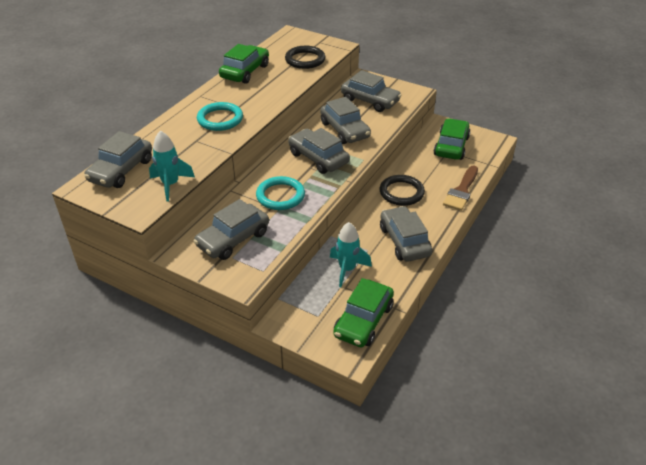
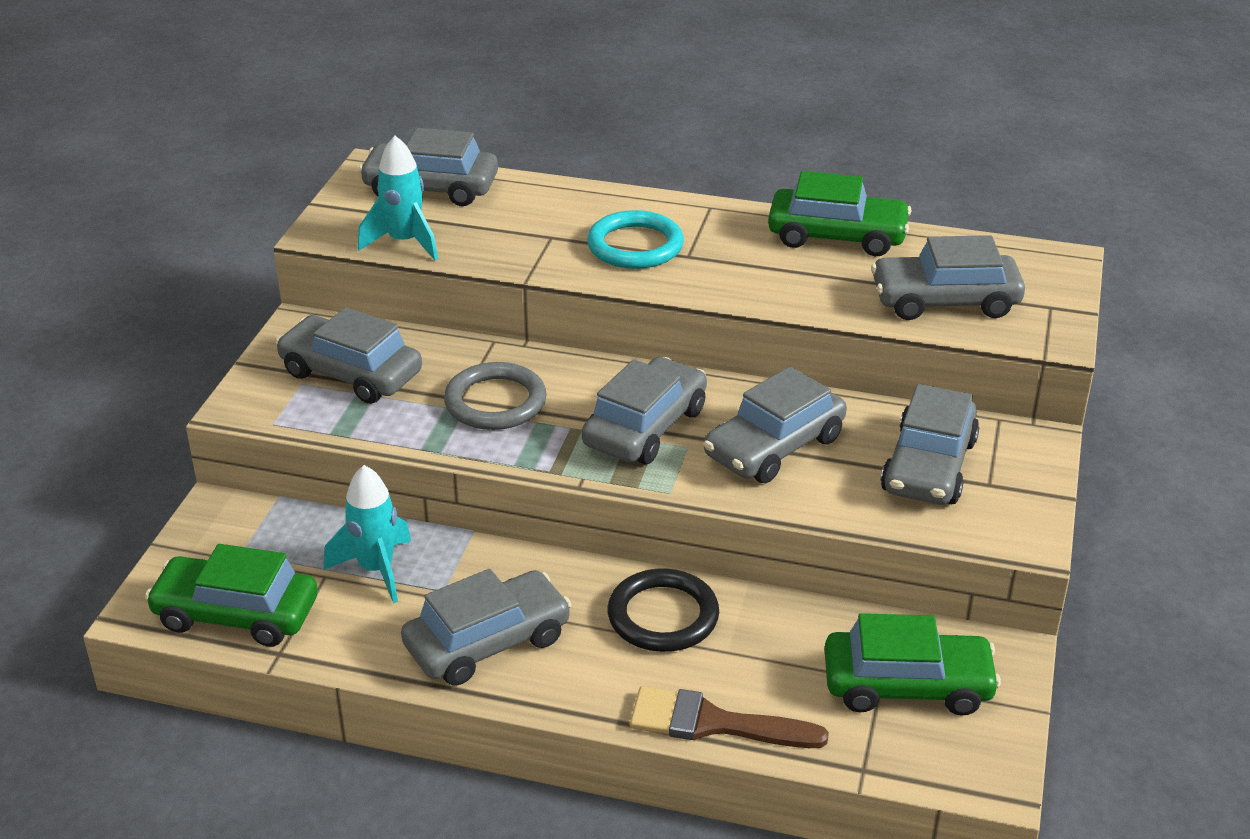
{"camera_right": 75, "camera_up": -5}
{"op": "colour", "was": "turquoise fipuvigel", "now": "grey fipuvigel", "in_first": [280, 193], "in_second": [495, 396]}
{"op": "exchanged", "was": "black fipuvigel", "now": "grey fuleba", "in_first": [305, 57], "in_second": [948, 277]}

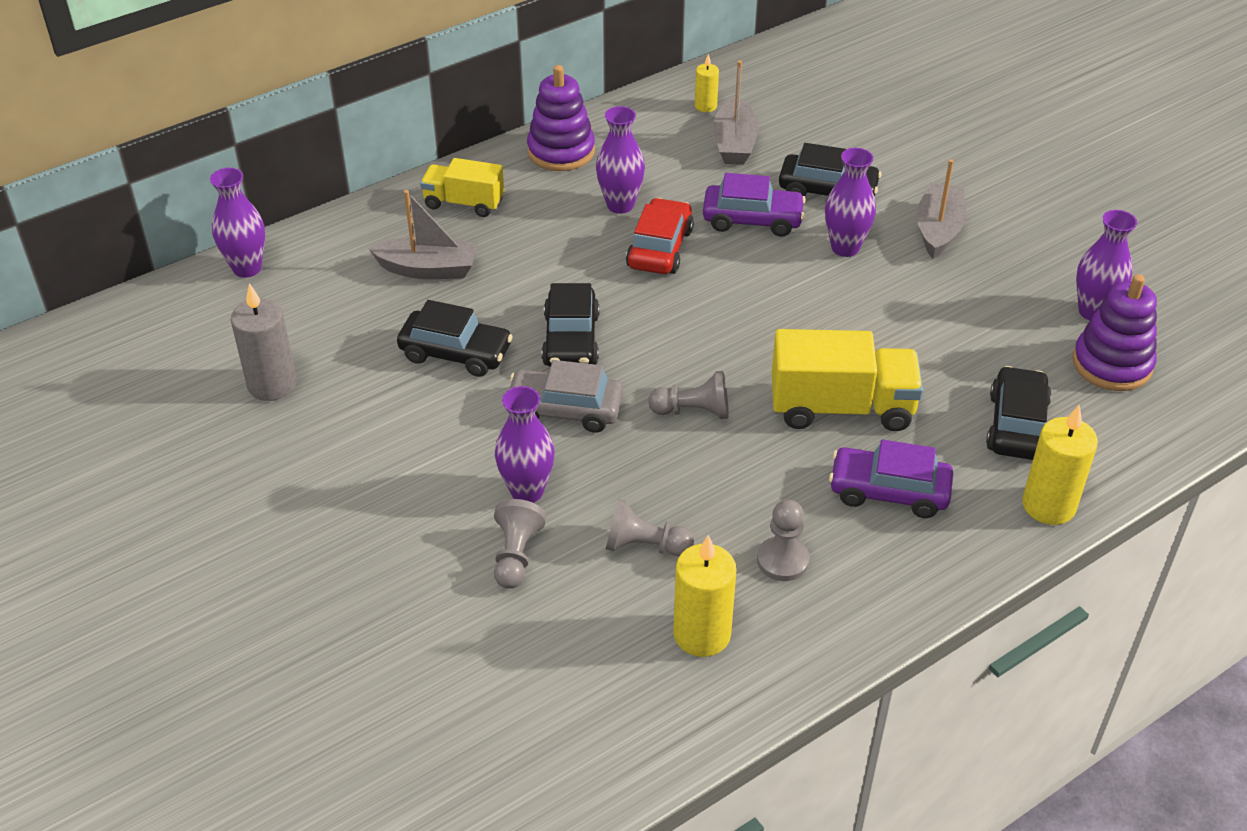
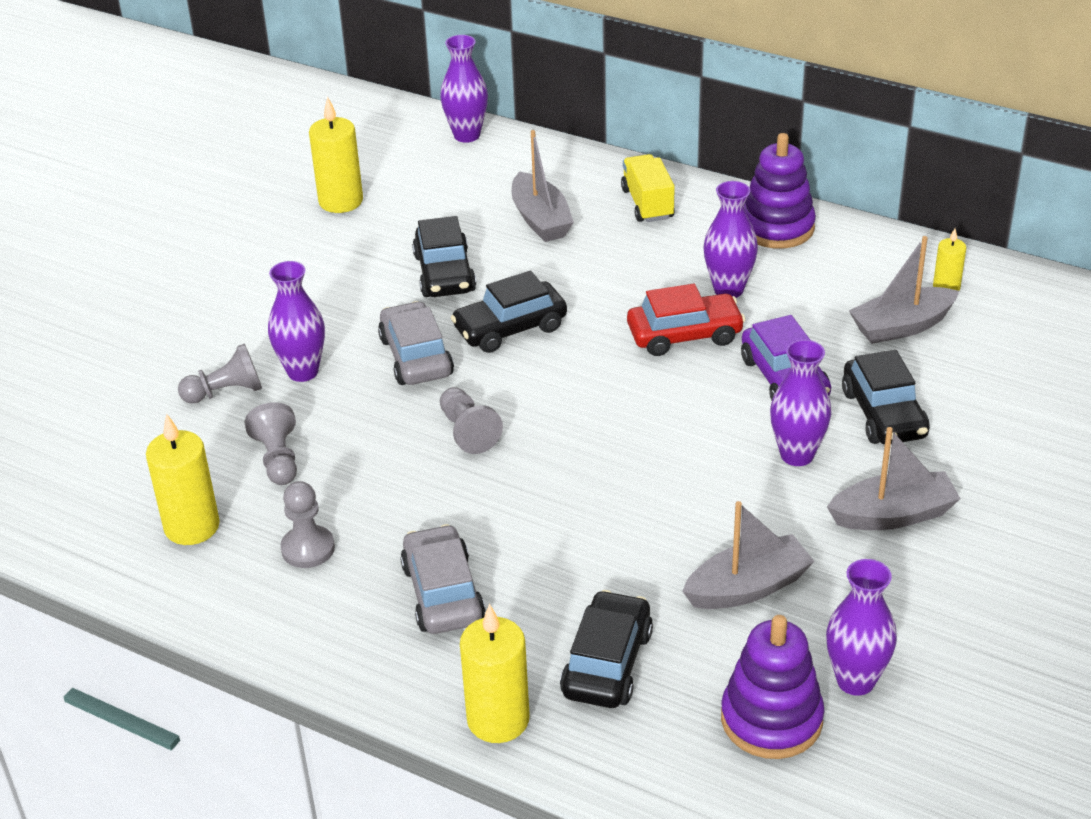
{"camera_right": 65, "camera_up": -5}
{"op": "colour", "was": "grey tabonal", "now": "yellow tabonal", "in_first": [264, 342], "in_second": [336, 155]}
{"op": "colour", "was": "purple fuleba", "now": "grey fuleba", "in_first": [891, 479], "in_second": [442, 579]}
{"op": "spun", "was": "black fuleba", "in_first": [1019, 413], "in_second": [606, 649], "clockwise": -60}
{"op": "appeared", "now": "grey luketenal", "in_second": [748, 555]}
{"op": "missing", "was": "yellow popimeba", "in_first": [847, 380]}

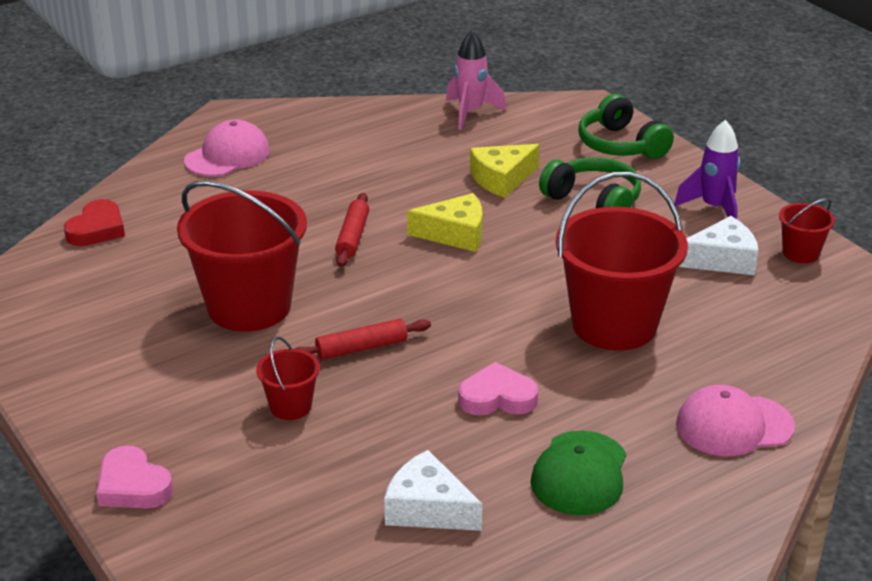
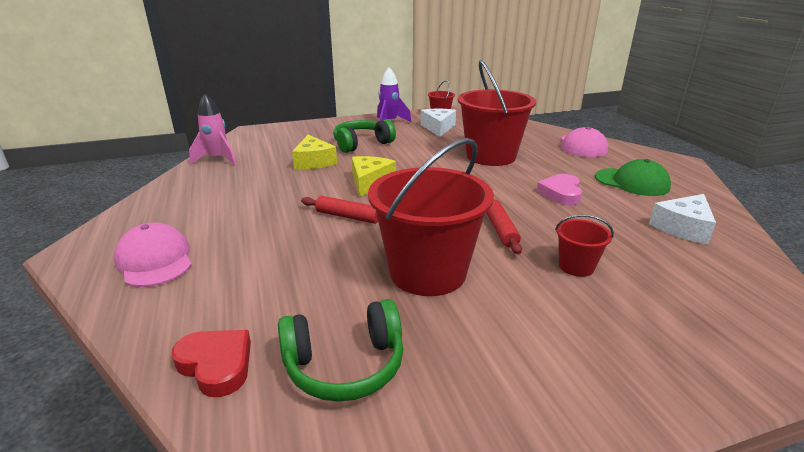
{"camera_right": -75, "camera_up": -5}
{"op": "relocated", "was": "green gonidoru", "in_first": [626, 126], "in_second": [340, 350]}
{"op": "missing", "was": "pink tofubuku", "in_first": [134, 477]}

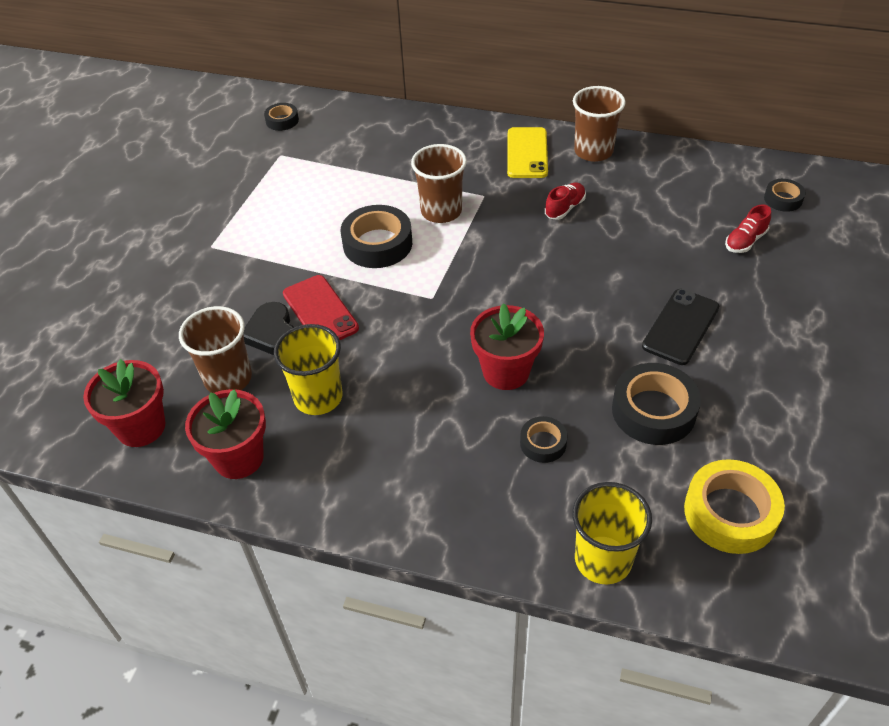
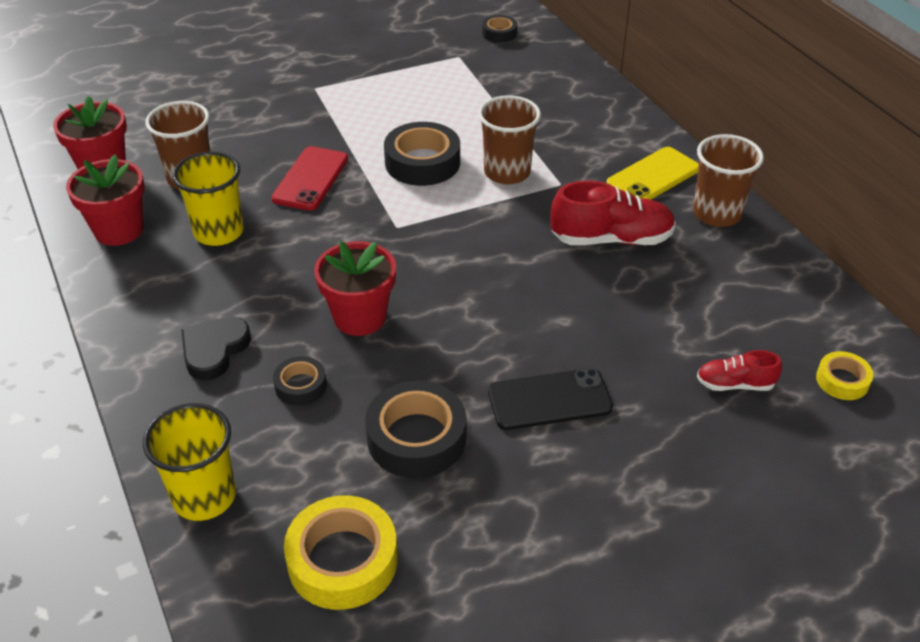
{"camera_right": 45, "camera_up": -5}
{"op": "relocated", "was": "black tofubuku", "in_first": [268, 328], "in_second": [216, 348]}
{"op": "size", "was": "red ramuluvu", "in_first": [565, 201], "in_second": [613, 212], "ratio": 1.79}
{"op": "colour", "was": "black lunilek", "now": "yellow lunilek", "in_first": [785, 195], "in_second": [845, 375]}

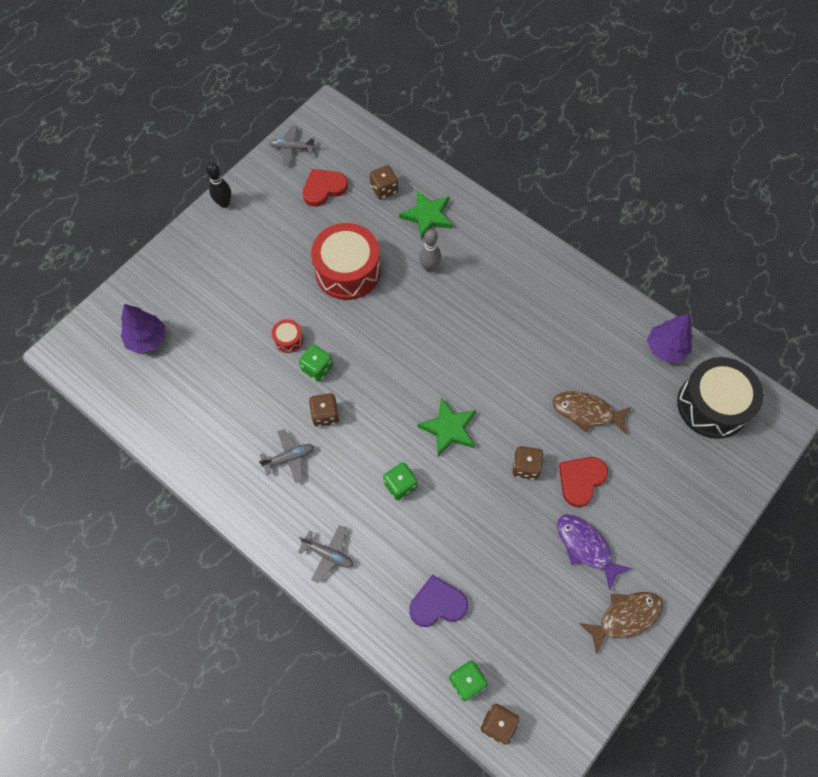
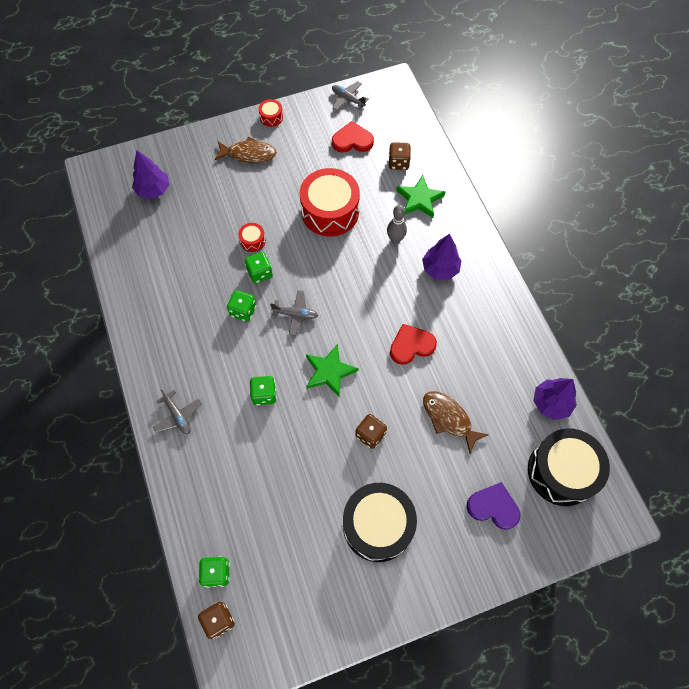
{"camera_right": 30, "camera_up": 0}
{"op": "relocated", "was": "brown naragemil", "in_first": [621, 623], "in_second": [245, 150]}
{"op": "colour", "was": "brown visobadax", "now": "green visobadax", "in_first": [324, 410], "in_second": [241, 306]}
{"op": "exchanged", "was": "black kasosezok", "now": "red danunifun", "in_first": [218, 185], "in_second": [271, 113]}
{"op": "relocated", "was": "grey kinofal", "in_first": [286, 456], "in_second": [294, 313]}
{"op": "exchanged", "was": "purple naragemil", "now": "black danunifun", "in_first": [594, 552], "in_second": [380, 522]}
{"op": "relocated", "was": "red tofubuku", "in_first": [583, 482], "in_second": [413, 344]}
{"op": "appeared", "now": "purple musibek", "in_second": [442, 257]}
{"op": "relocated", "was": "purple tofubuku", "in_first": [438, 601], "in_second": [493, 506]}

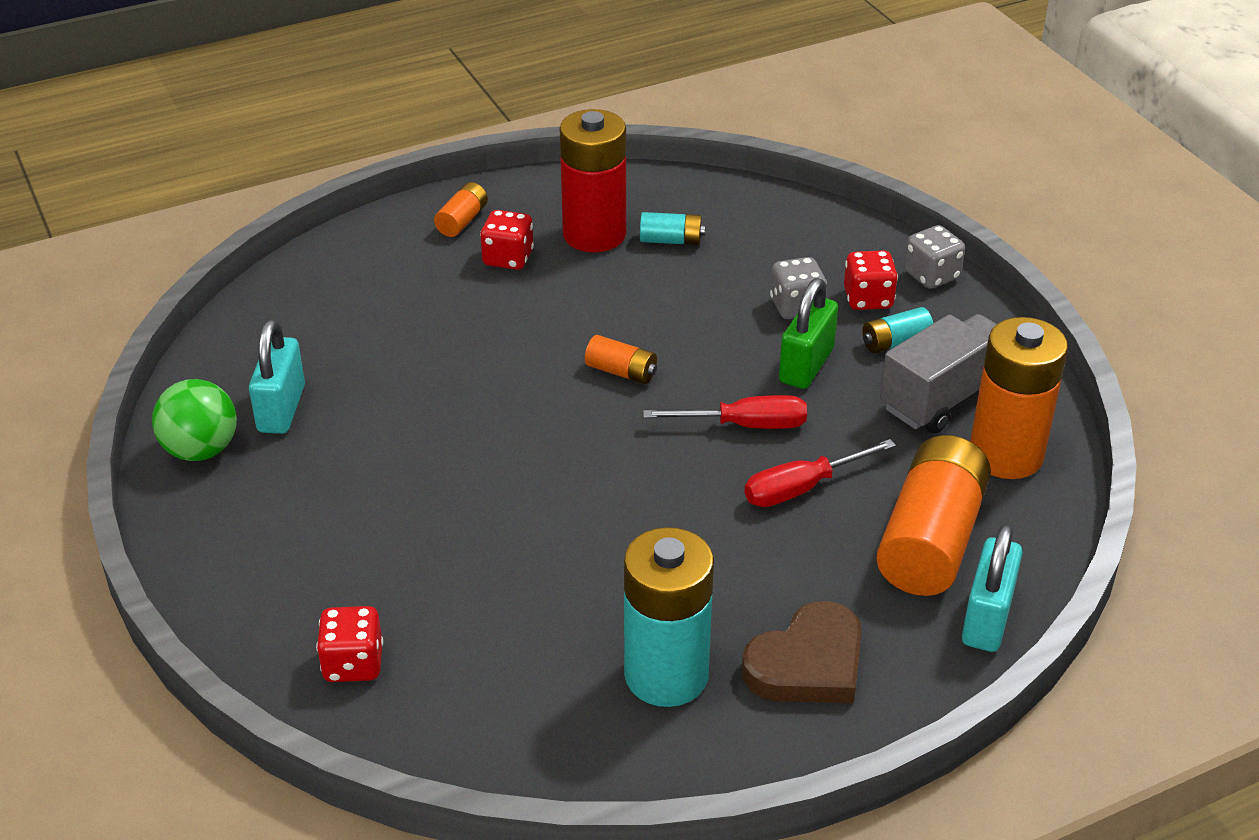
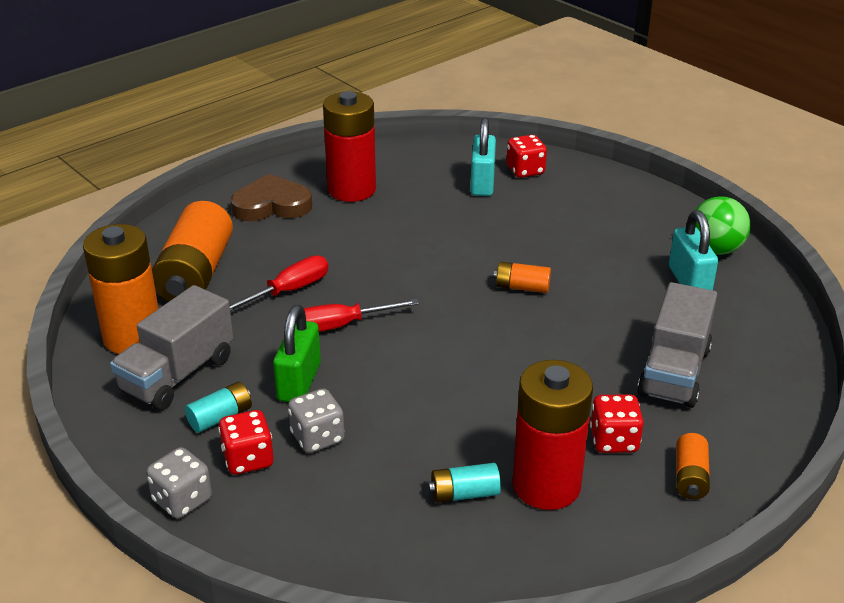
{"camera_right": 165, "camera_up": -5}
{"op": "spun", "was": "brown tofubuku", "in_first": [802, 652], "in_second": [271, 197], "clockwise": 45}
{"op": "colour", "was": "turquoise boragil", "now": "red boragil", "in_first": [669, 617], "in_second": [349, 146]}
{"op": "relocated", "was": "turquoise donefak", "in_first": [992, 588], "in_second": [483, 156]}
{"op": "relocated", "was": "orange boragil", "in_first": [621, 359], "in_second": [522, 277]}
{"op": "appeared", "now": "grey popimeba", "in_second": [677, 345]}

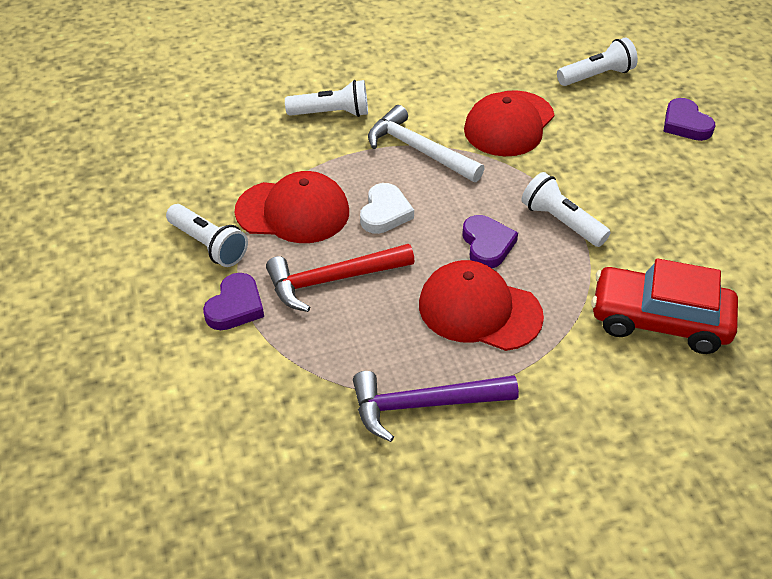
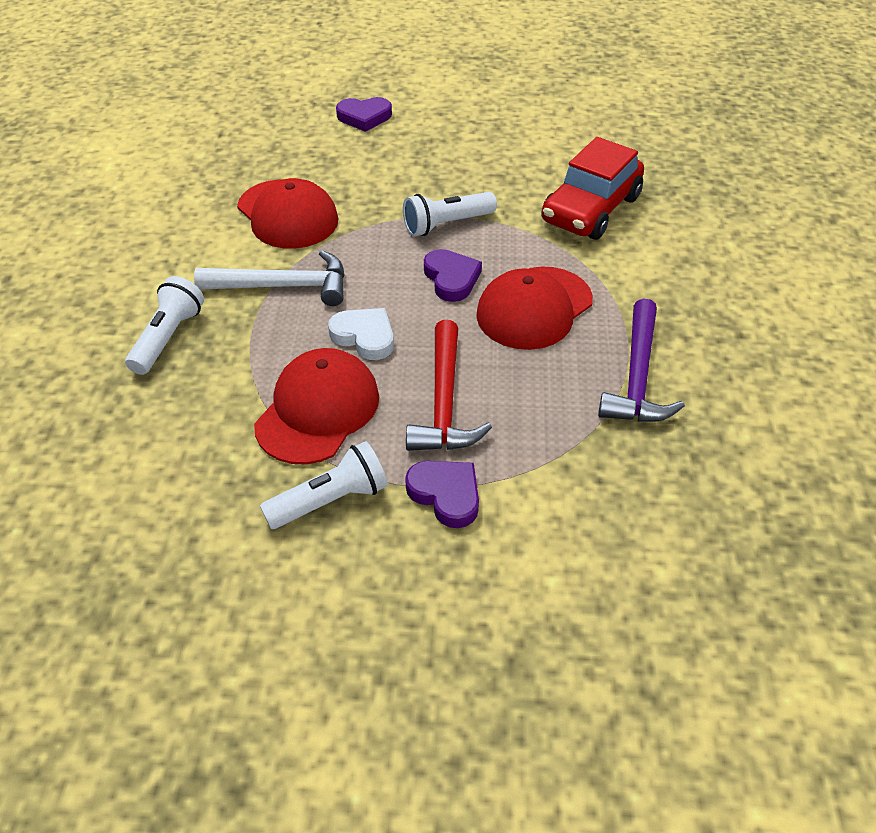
{"camera_right": -70, "camera_up": 0}
{"op": "spun", "was": "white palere", "in_first": [426, 143], "in_second": [269, 278], "clockwise": -150}
{"op": "spun", "was": "purple tofubuku", "in_first": [490, 241], "in_second": [453, 275], "clockwise": 60}
{"op": "missing", "was": "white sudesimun", "in_first": [597, 62]}

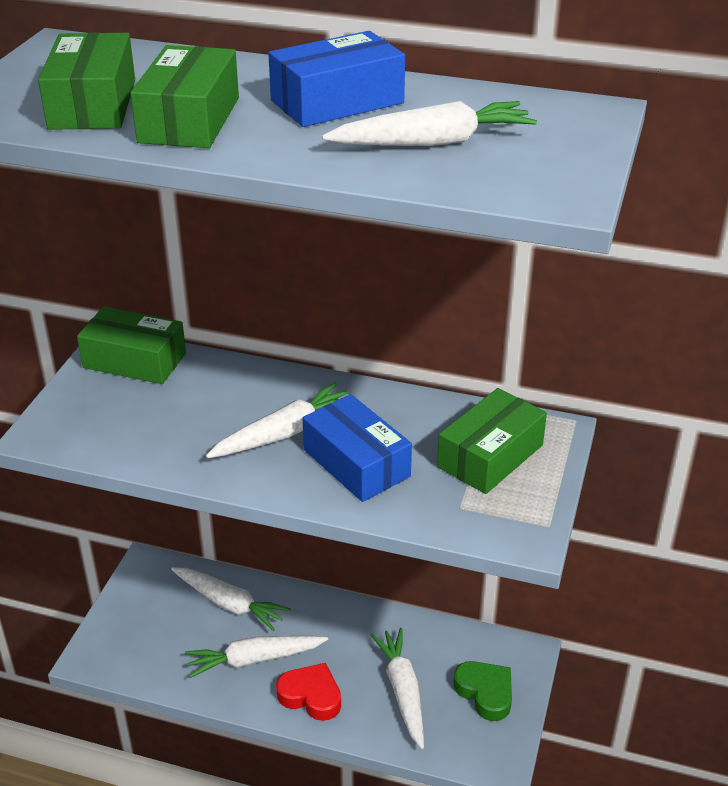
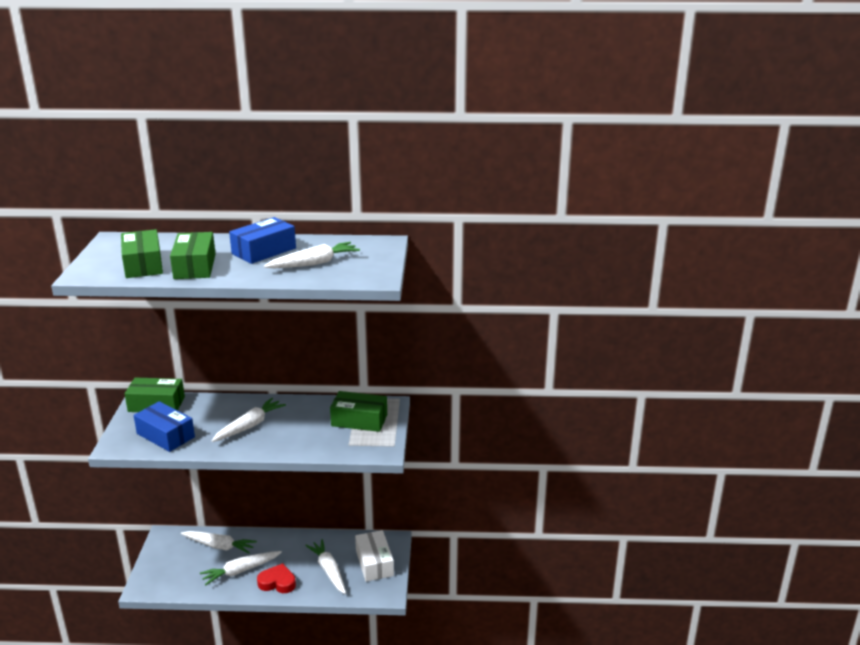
{"camera_right": -15, "camera_up": -10}
{"op": "relocated", "was": "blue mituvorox", "in_first": [357, 448], "in_second": [164, 426]}
{"op": "spun", "was": "green mituvorox", "in_first": [492, 441], "in_second": [358, 411], "clockwise": 75}
{"op": "exchanged", "was": "green tofubuku", "now": "white mituvorox", "in_first": [482, 691], "in_second": [374, 556]}

